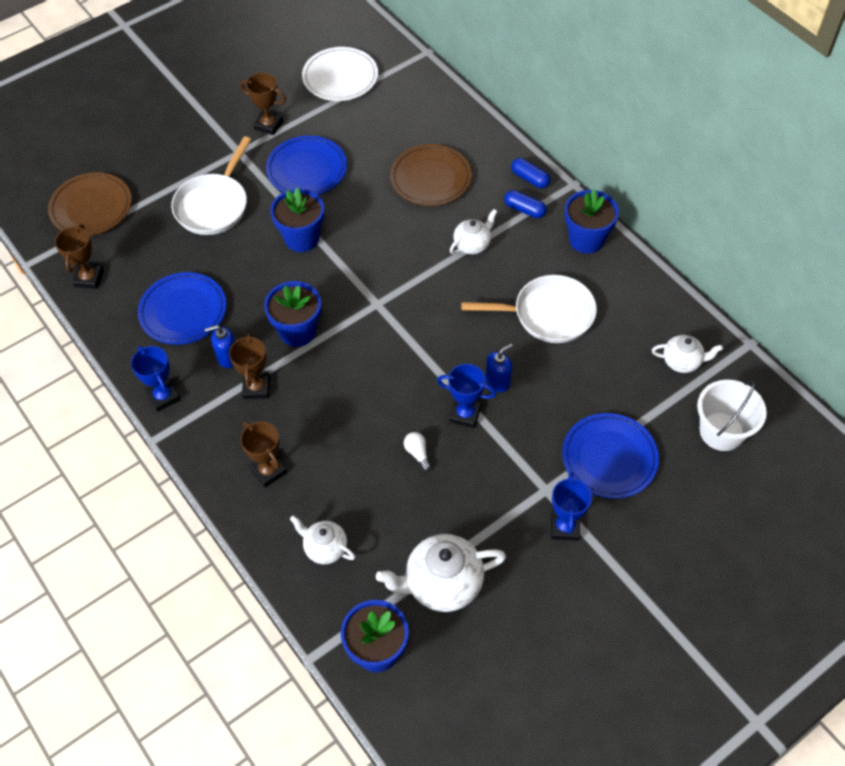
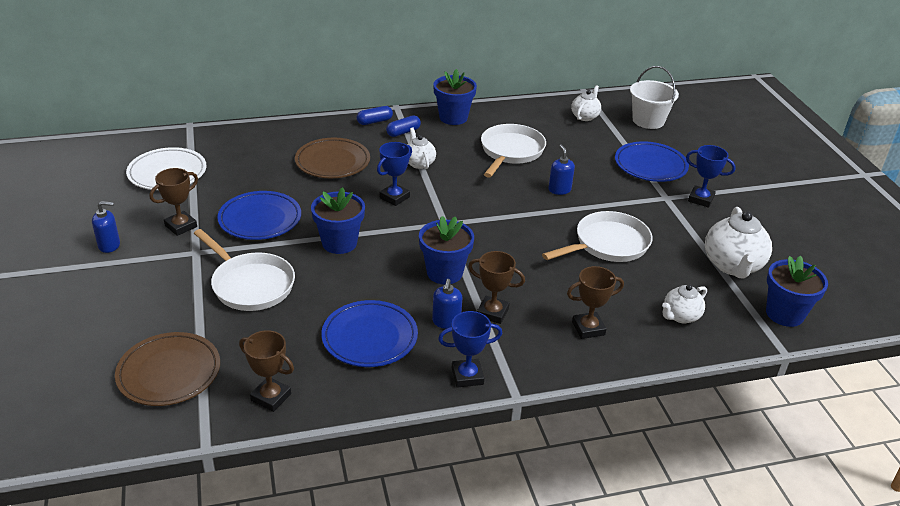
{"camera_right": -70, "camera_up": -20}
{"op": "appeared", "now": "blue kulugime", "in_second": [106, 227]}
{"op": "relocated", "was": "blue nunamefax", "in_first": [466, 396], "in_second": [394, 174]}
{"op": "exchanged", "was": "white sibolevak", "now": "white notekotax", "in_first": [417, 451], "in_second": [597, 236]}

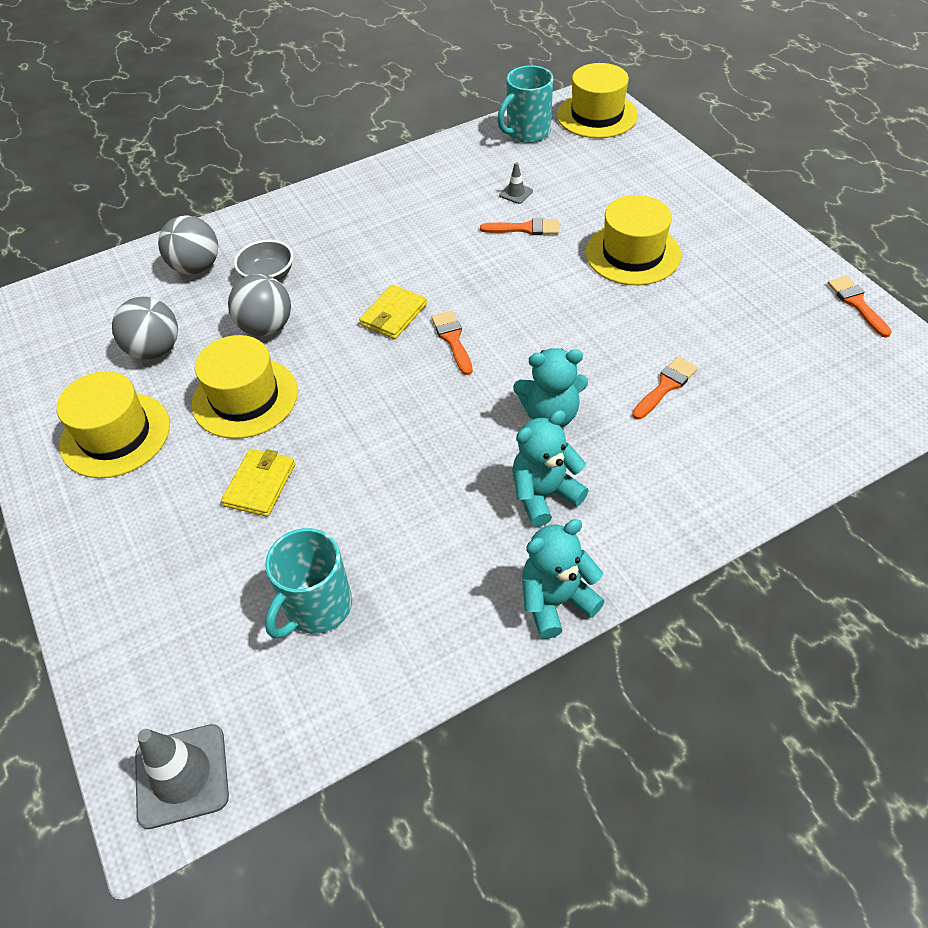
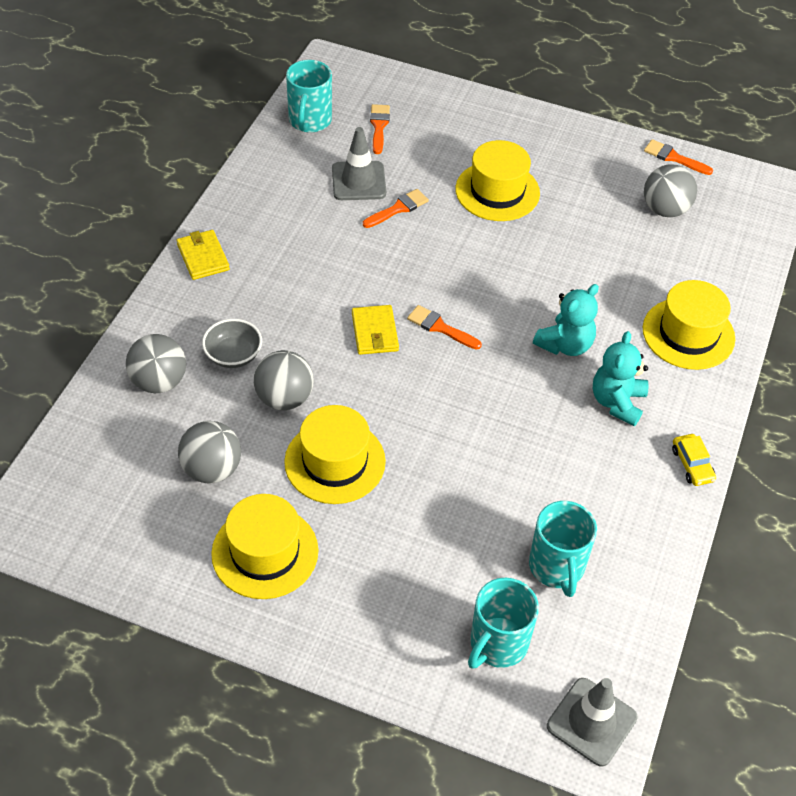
{"camera_right": -45, "camera_up": 0}
{"op": "relocated", "was": "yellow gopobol", "in_first": [258, 483], "in_second": [203, 255]}
{"op": "size", "was": "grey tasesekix", "in_first": [516, 183], "in_second": [359, 163], "ratio": 2.04}
{"op": "relocated", "was": "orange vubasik", "in_first": [665, 388], "in_second": [380, 129]}
{"op": "appeared", "now": "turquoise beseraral", "in_second": [503, 623]}
{"op": "relocated", "was": "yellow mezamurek", "in_first": [597, 100], "in_second": [689, 325]}
{"op": "appeared", "now": "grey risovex", "in_second": [670, 190]}
{"op": "exchanged", "was": "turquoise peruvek", "now": "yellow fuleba", "in_first": [563, 579], "in_second": [694, 460]}

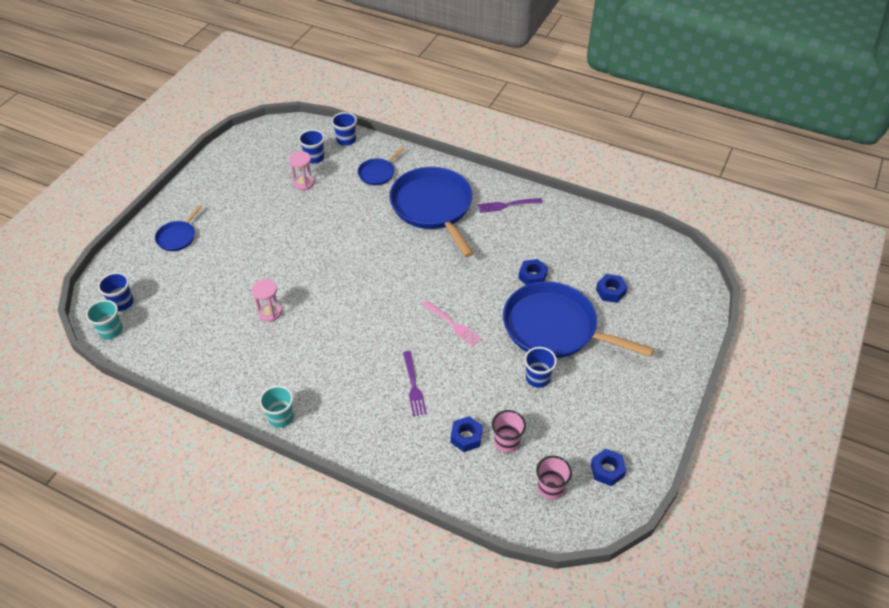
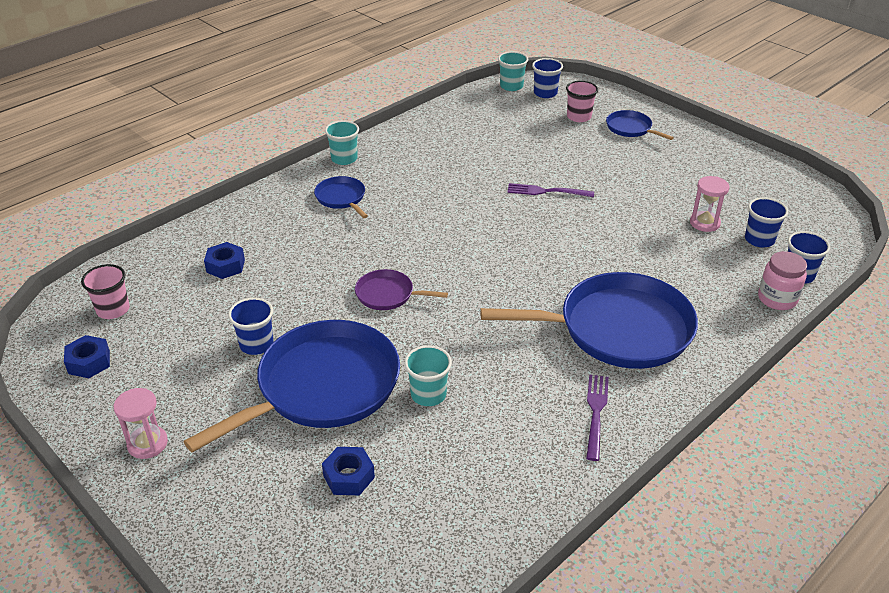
{"camera_right": 110, "camera_up": -10}
{"op": "relocated", "was": "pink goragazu", "in_first": [267, 300], "in_second": [141, 423]}
{"op": "relocated", "was": "blue notekotax", "in_first": [381, 166], "in_second": [341, 197]}
{"op": "exchanged", "was": "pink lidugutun", "now": "purple notekotax", "in_first": [452, 323], "in_second": [401, 289]}
{"op": "exchanged", "was": "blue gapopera", "now": "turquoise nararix", "in_first": [533, 272], "in_second": [428, 375]}
{"op": "relocated", "was": "purple lidugutun", "in_first": [415, 383], "in_second": [550, 190]}
{"op": "relocated", "was": "pink nararix", "in_first": [509, 431], "in_second": [582, 101]}
{"op": "appeared", "now": "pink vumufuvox", "in_second": [782, 280]}

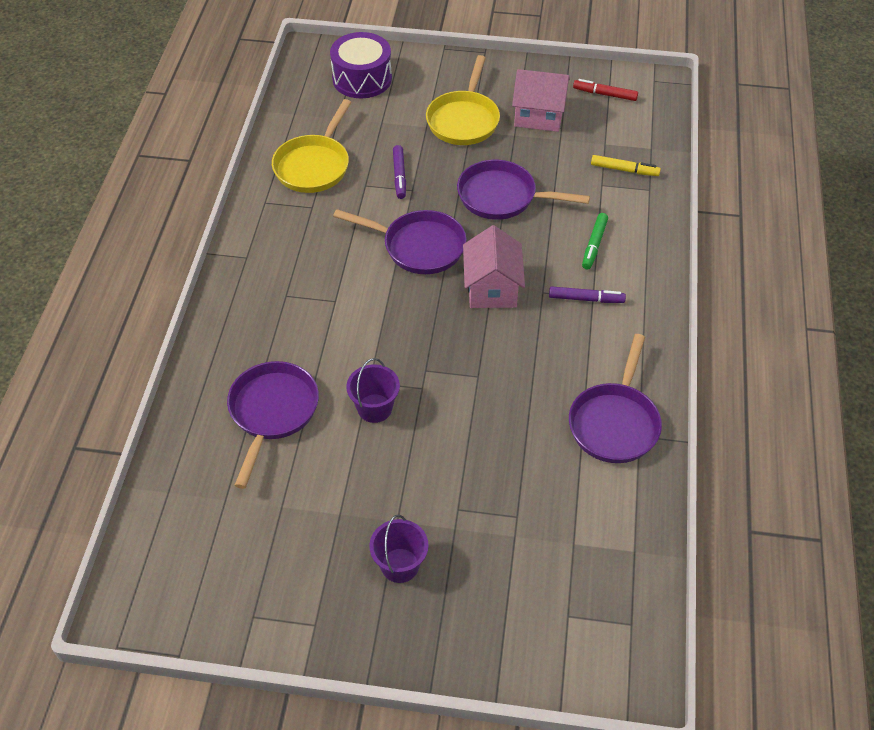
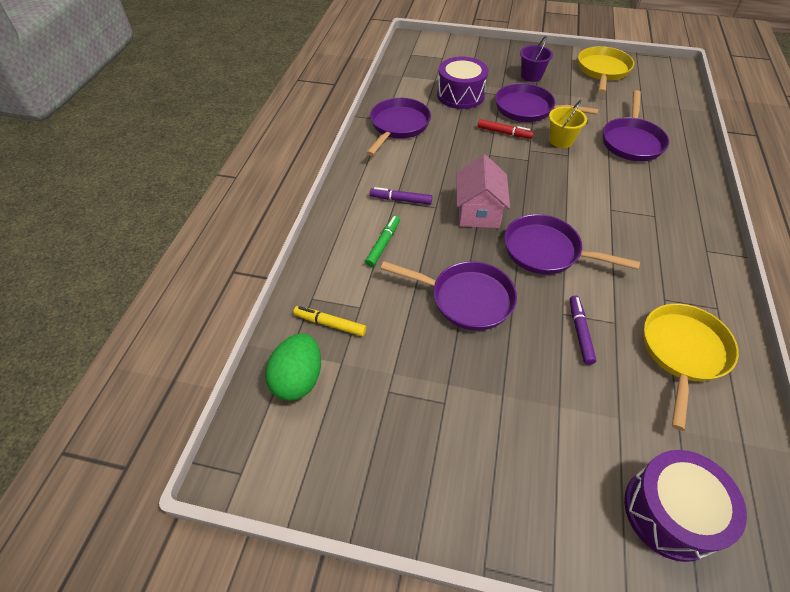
{"camera_right": -175, "camera_up": 0}
{"op": "appeared", "now": "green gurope", "in_second": [293, 367]}
{"op": "appeared", "now": "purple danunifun", "in_second": [462, 83]}
{"op": "relocated", "was": "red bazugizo", "in_first": [605, 90], "in_second": [506, 129]}
{"op": "appeared", "now": "purple notekotax", "in_second": [547, 102]}
{"op": "colour", "was": "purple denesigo", "now": "yellow denesigo", "in_first": [373, 390], "in_second": [568, 124]}
{"op": "relocated", "was": "yellow notekotax", "in_first": [463, 100], "in_second": [606, 69]}
{"op": "missing", "was": "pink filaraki", "in_first": [541, 100]}

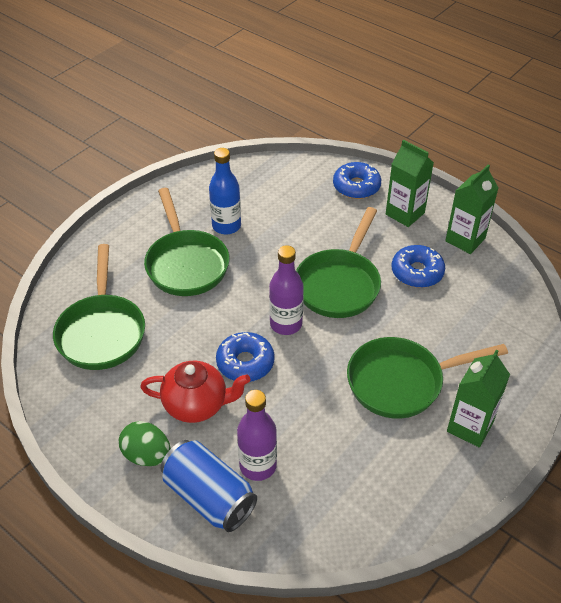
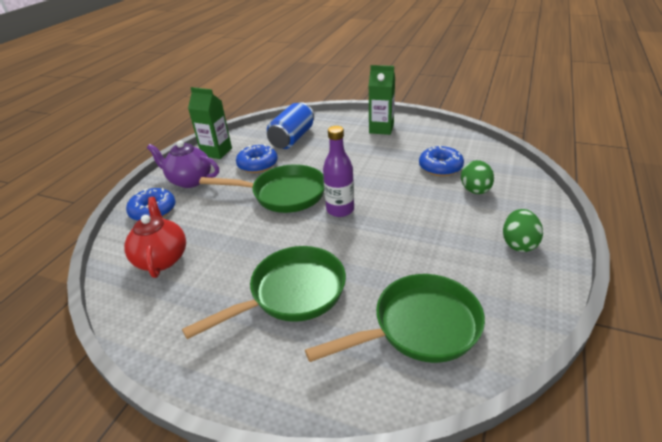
{"camera_right": -105, "camera_up": -10}
{"op": "relocated", "was": "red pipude", "in_first": [195, 392], "in_second": [155, 237]}
{"op": "exchanged", "was": "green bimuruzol", "now": "purple pipude", "in_first": [410, 183], "in_second": [183, 164]}
{"op": "relocated", "was": "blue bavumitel", "in_first": [208, 486], "in_second": [290, 125]}
{"op": "relocated", "was": "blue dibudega", "in_first": [245, 357], "in_second": [441, 161]}
{"op": "exchanged", "was": "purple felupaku", "now": "green gurope", "in_first": [257, 435], "in_second": [477, 177]}
{"op": "missing", "was": "blue felupaku", "in_first": [225, 191]}
{"op": "missing", "was": "green notekotax", "in_first": [427, 378]}

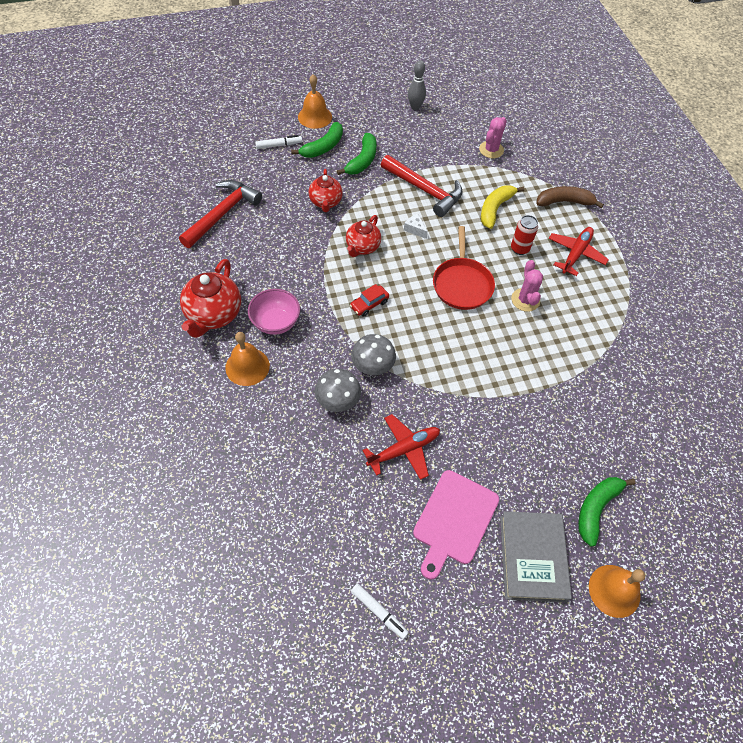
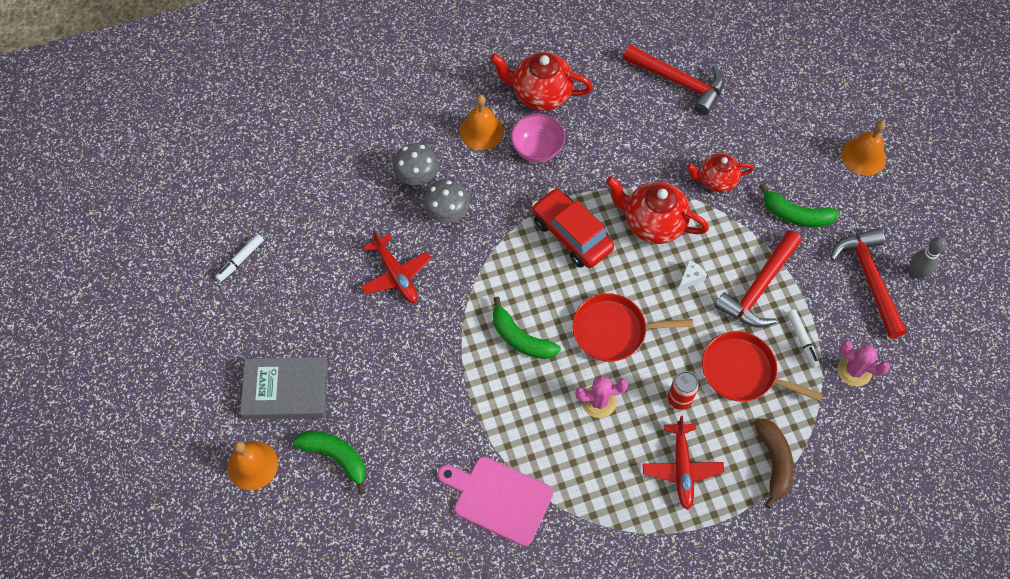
{"camera_right": 90, "camera_up": 5}
{"op": "relocated", "was": "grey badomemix", "in_first": [373, 354], "in_second": [416, 164]}
{"op": "relocated", "was": "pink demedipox", "in_first": [456, 525], "in_second": [495, 501]}
{"op": "relocated", "was": "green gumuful", "in_first": [317, 140], "in_second": [527, 328]}
{"op": "size", "was": "red fuleba", "in_first": [369, 300], "in_second": [573, 228], "ratio": 2.0}
{"op": "size", "was": "red pipude", "in_first": [363, 236], "in_second": [657, 210], "ratio": 1.54}
{"op": "spun", "was": "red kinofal", "in_first": [578, 251], "in_second": [683, 463], "clockwise": 60}
{"op": "exchanged", "was": "yellow gumuful", "now": "red notekotax", "in_first": [502, 207], "in_second": [762, 366]}
{"op": "relocated", "was": "white bazugizo", "in_first": [278, 142], "in_second": [803, 339]}
{"op": "appeared", "now": "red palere", "in_second": [868, 283]}

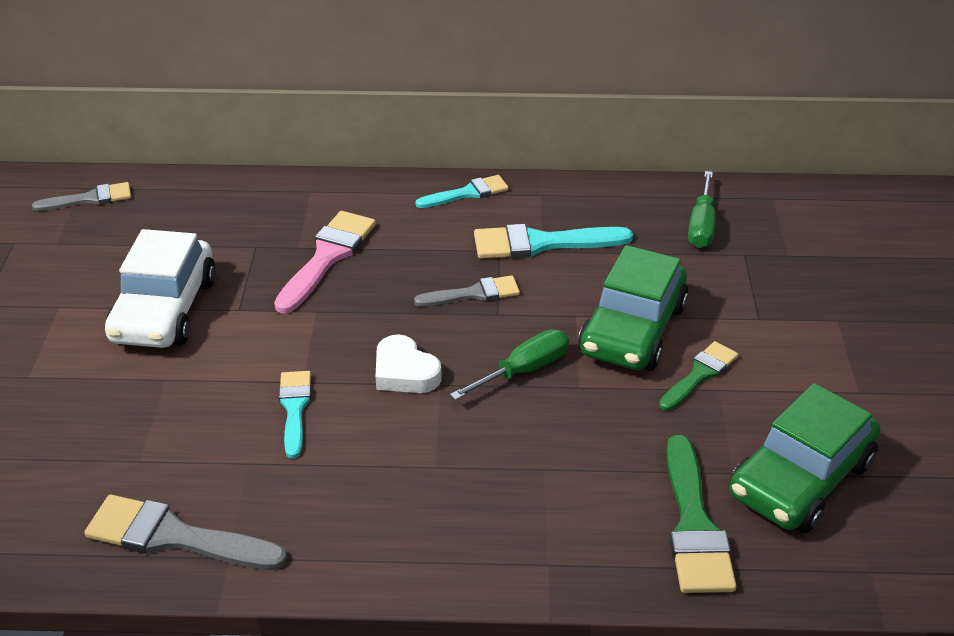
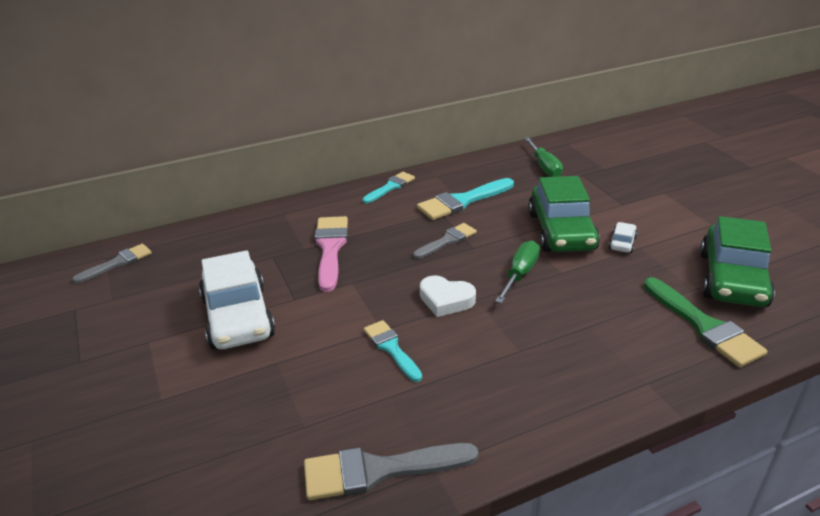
{"camera_right": -25, "camera_up": -5}
{"op": "exchanged", "was": "green vubasik", "now": "white fuleba", "in_first": [698, 376], "in_second": [623, 237]}

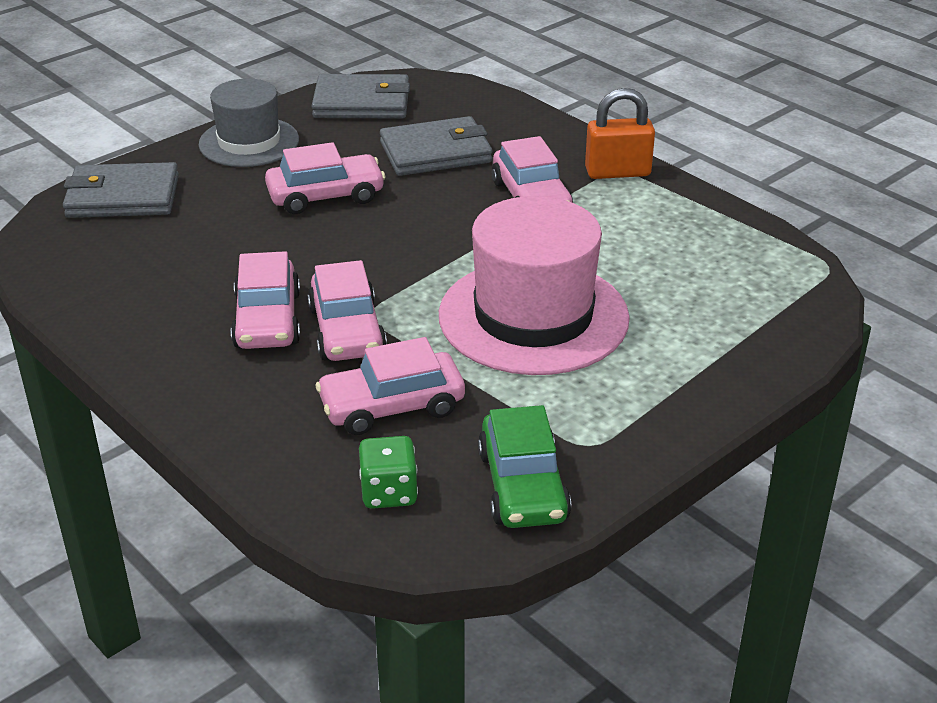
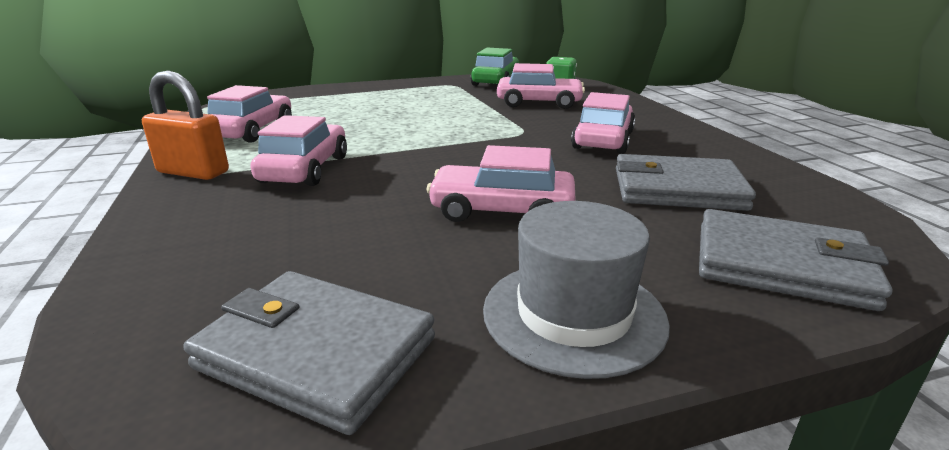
{"camera_right": -155, "camera_up": -10}
{"op": "relocated", "was": "pink fuleba", "in_first": [347, 310], "in_second": [249, 114]}
{"op": "relocated", "was": "grey gopobol", "in_first": [436, 146], "in_second": [686, 182]}
{"op": "missing", "was": "pink mezamurek", "in_first": [534, 285]}

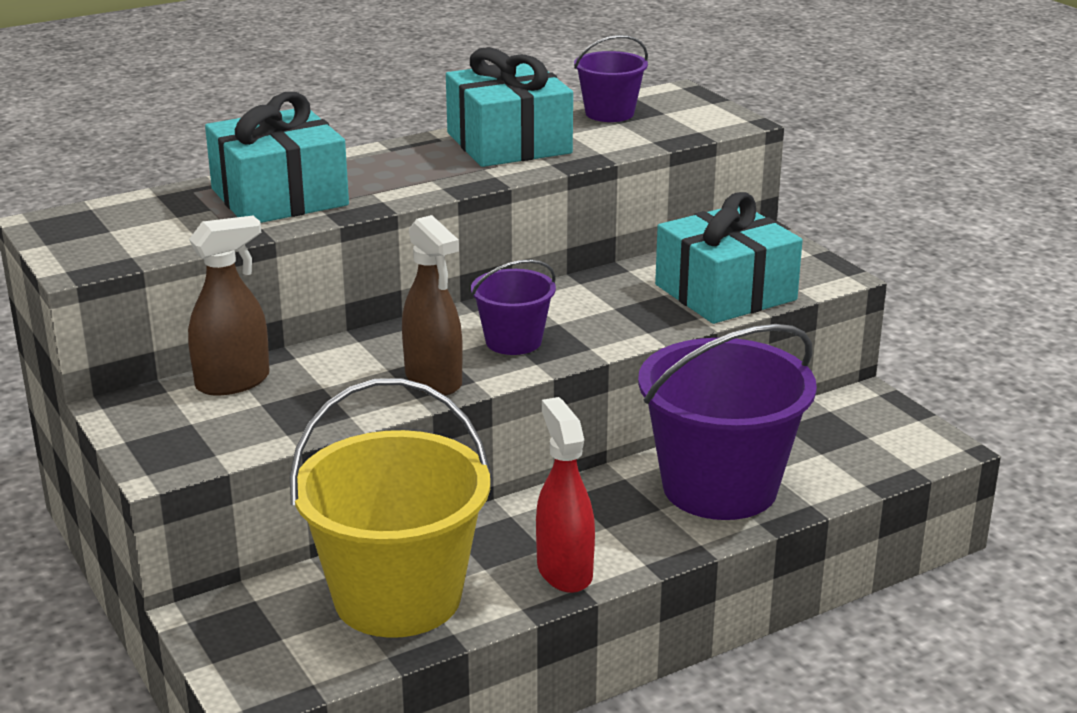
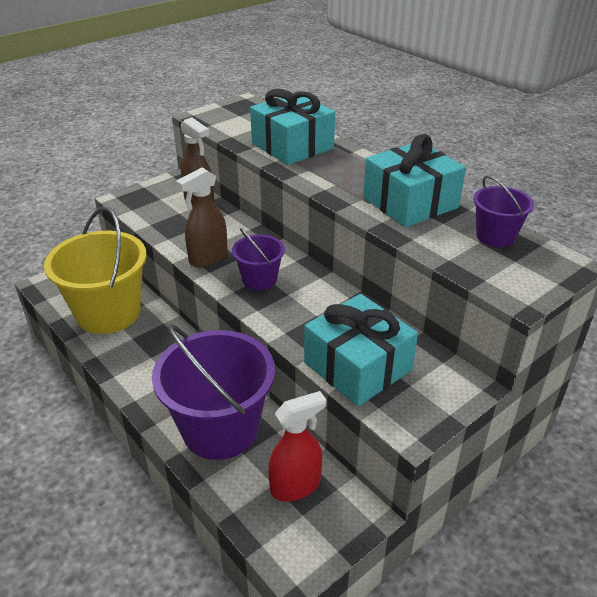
{"camera_right": 80, "camera_up": 10}
{"op": "relocated", "was": "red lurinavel", "in_first": [565, 495], "in_second": [297, 446]}

